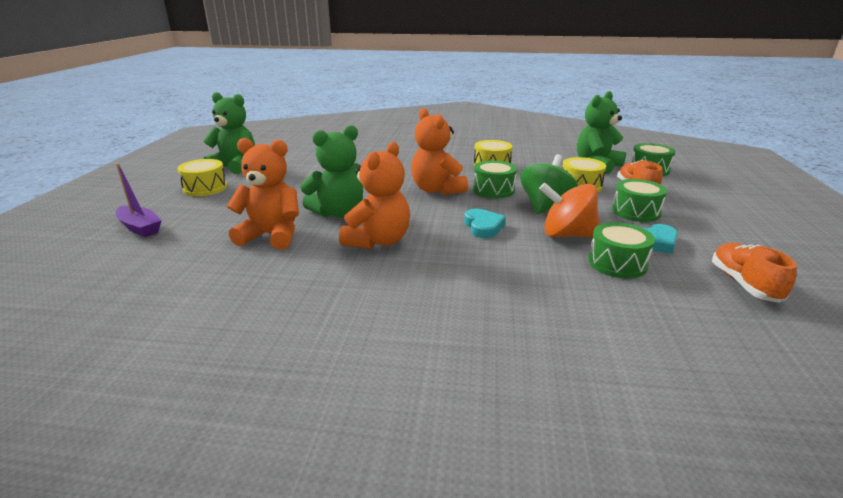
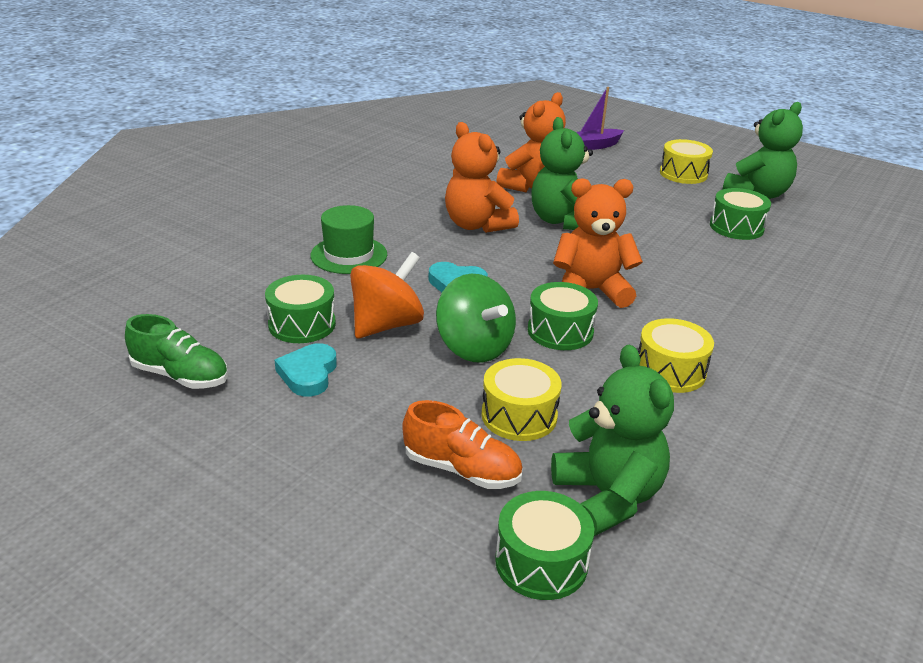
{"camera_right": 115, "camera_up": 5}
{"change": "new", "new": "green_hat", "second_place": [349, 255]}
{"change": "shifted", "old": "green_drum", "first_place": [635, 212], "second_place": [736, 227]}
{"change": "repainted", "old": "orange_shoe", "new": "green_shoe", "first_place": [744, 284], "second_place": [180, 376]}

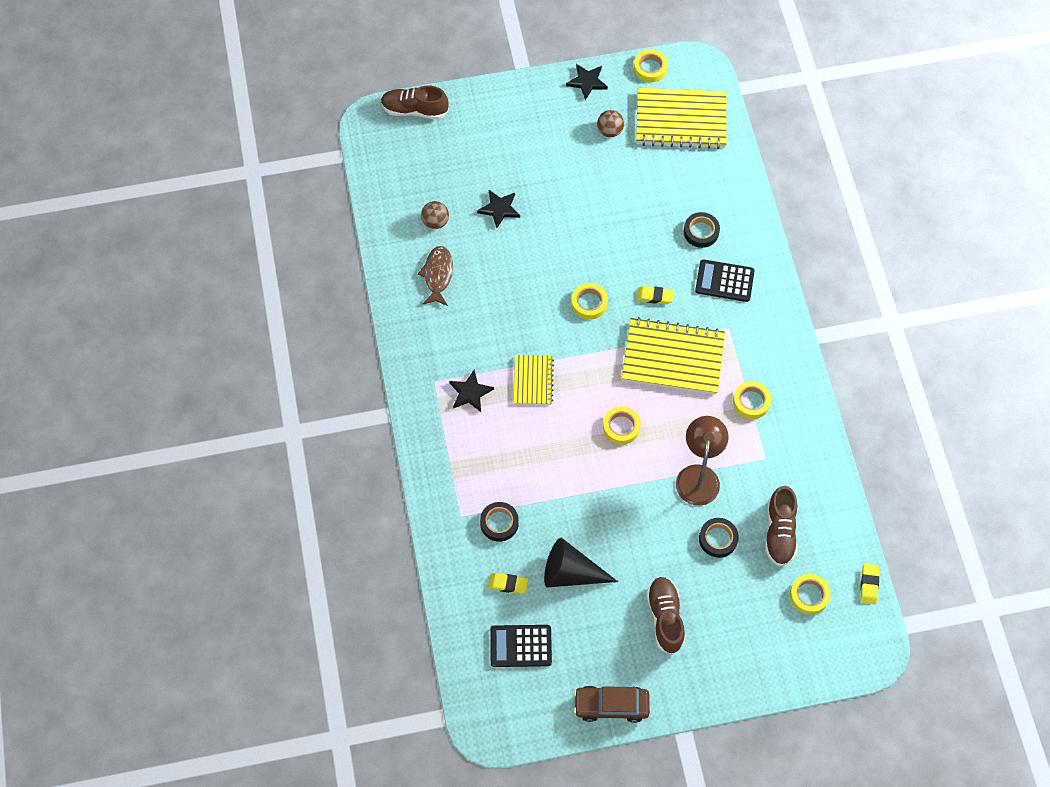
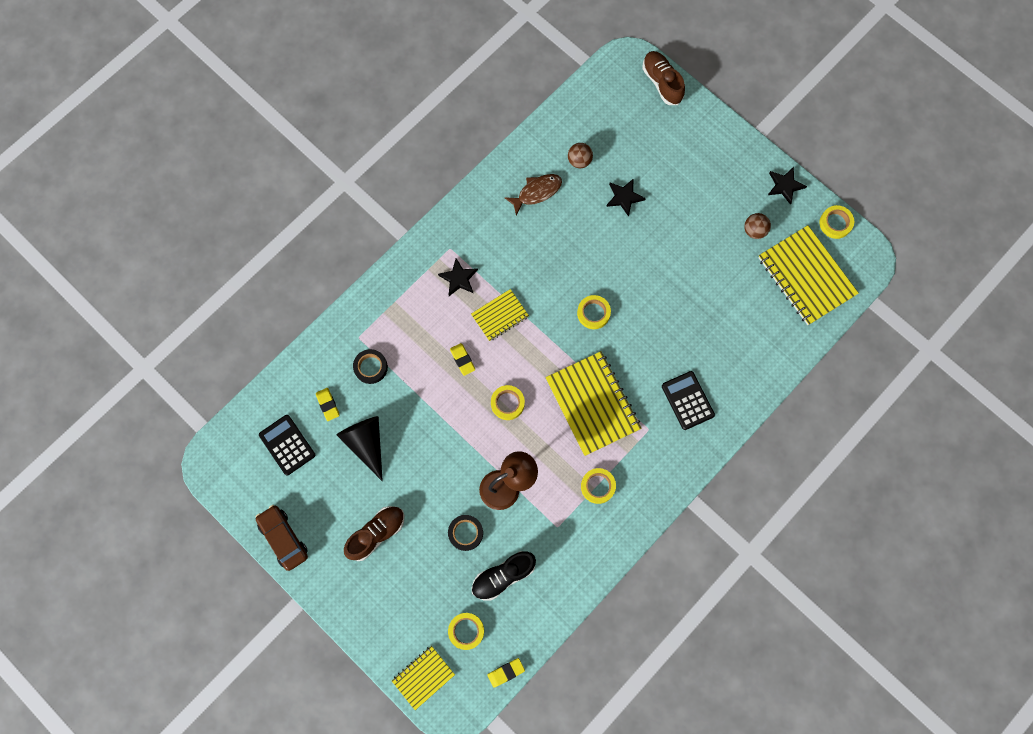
{"camera_right": 55, "camera_up": 10}
{"change": "gone", "old": "black_tape", "first_place": [701, 232]}
{"change": "new", "new": "yellow_notebook", "second_place": [423, 677]}
{"change": "shifted", "old": "yellow_eraser", "first_place": [654, 296], "second_place": [462, 360]}
{"change": "repainted", "old": "brown_shoe", "new": "black_shoe", "first_place": [779, 532], "second_place": [503, 576]}

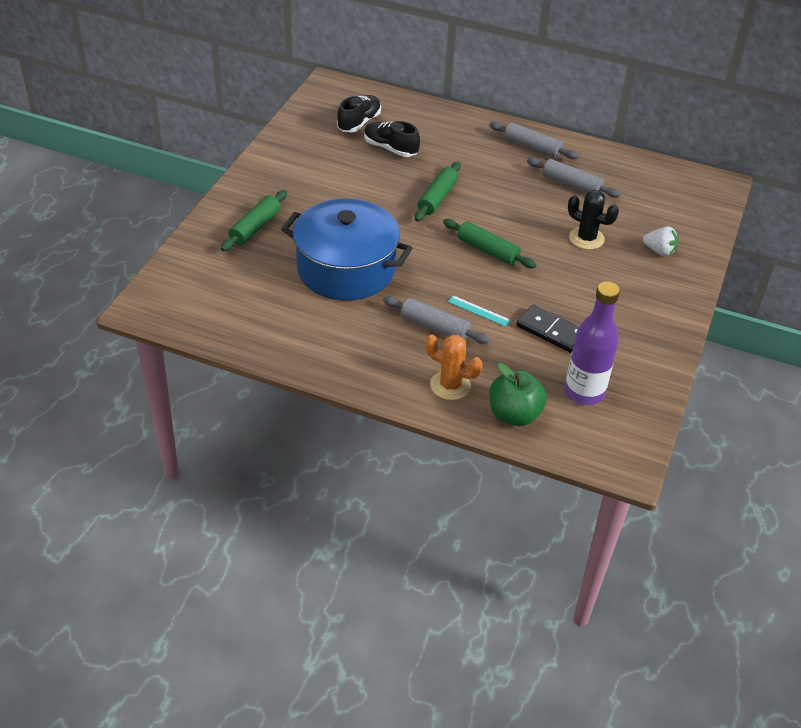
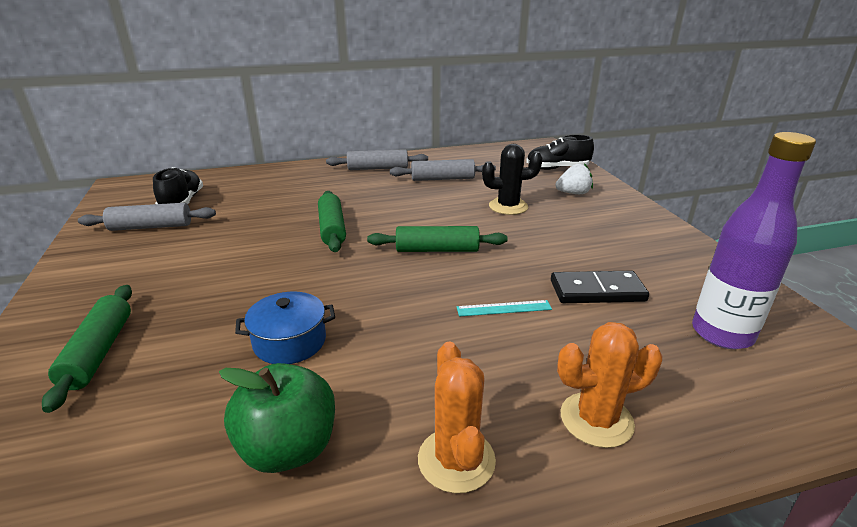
{"camera_right": -35, "camera_up": -15}
{"change": "new", "new": "orange_cactus", "second_place": [456, 460]}
{"change": "shifted", "old": "black_shoe", "first_place": [390, 148], "second_place": [557, 168]}
{"change": "shifted", "old": "grey_rolling_pin", "first_place": [435, 327], "second_place": [151, 227]}
{"change": "shifted", "old": "green_apple", "first_place": [514, 414], "second_place": [288, 448]}
{"change": "scaled", "old": "blue_pot", "first_place": [346, 269], "second_place": [290, 342], "factor": 0.45}

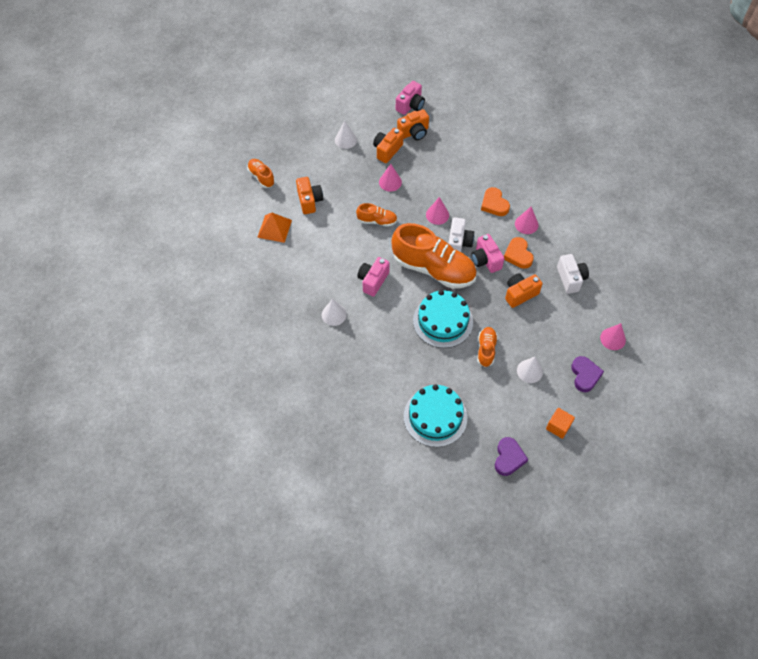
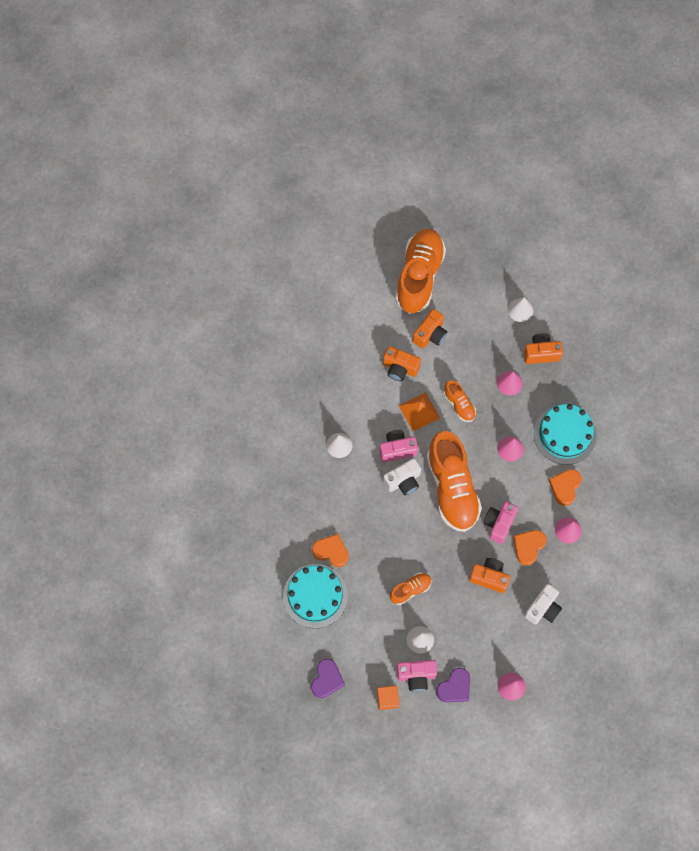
{"camera_right": 50, "camera_up": 10}
{"change": "new", "new": "orange_heart", "second_place": [331, 551]}
{"change": "shifted", "old": "orange_pyramid", "first_place": [274, 228], "second_place": [419, 411]}
{"change": "shifted", "old": "pink_camera", "first_place": [410, 105], "second_place": [416, 676]}
{"change": "shifted", "old": "orange_camera", "first_place": [414, 132], "second_place": [400, 368]}
{"change": "shifted", "old": "turquoise_cake", "first_place": [443, 321], "second_place": [564, 434]}
{"change": "shifted", "old": "white_camera", "first_place": [459, 243], "second_place": [403, 481]}
{"change": "rotated", "old": "purple_heart", "first_place": [508, 458], "second_place": [327, 679], "degrees": -45}
{"change": "scaled", "old": "orange_shoe", "first_place": [261, 177], "second_place": [419, 277], "factor": 2.14}

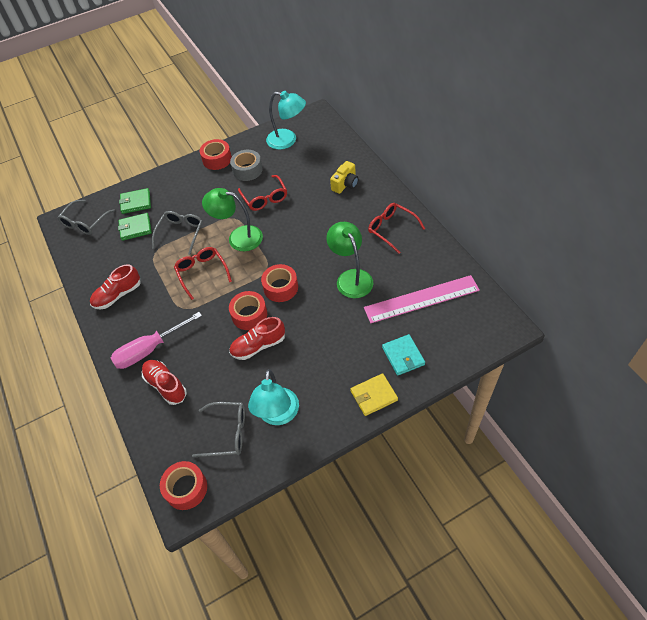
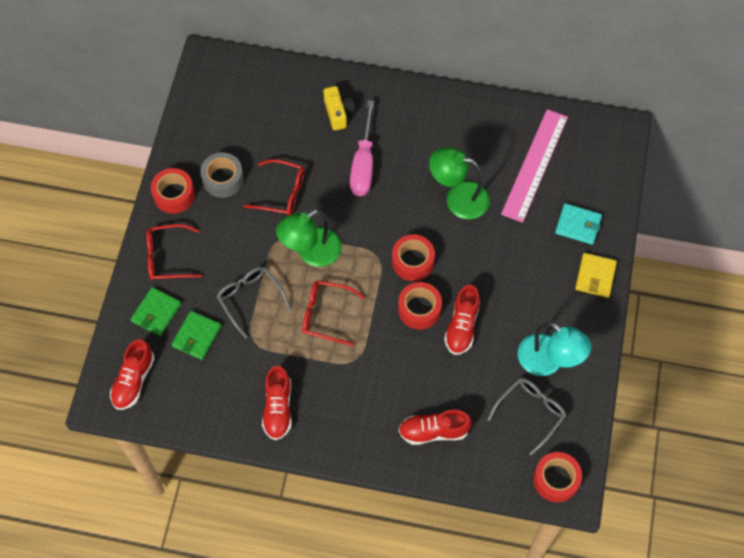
{"camera_right": -55, "camera_up": 10}
{"change": "gone", "old": "turquoise_lamp", "first_place": [287, 140]}
{"change": "shifted", "old": "pink_screwdriver", "first_place": [149, 349], "second_place": [363, 164]}
{"change": "shifted", "old": "red_glasses", "first_place": [391, 229], "second_place": [167, 257]}
{"change": "swapped", "old": "grey_glasses", "new": "red_shoe", "first_place": [85, 222], "second_place": [133, 380]}

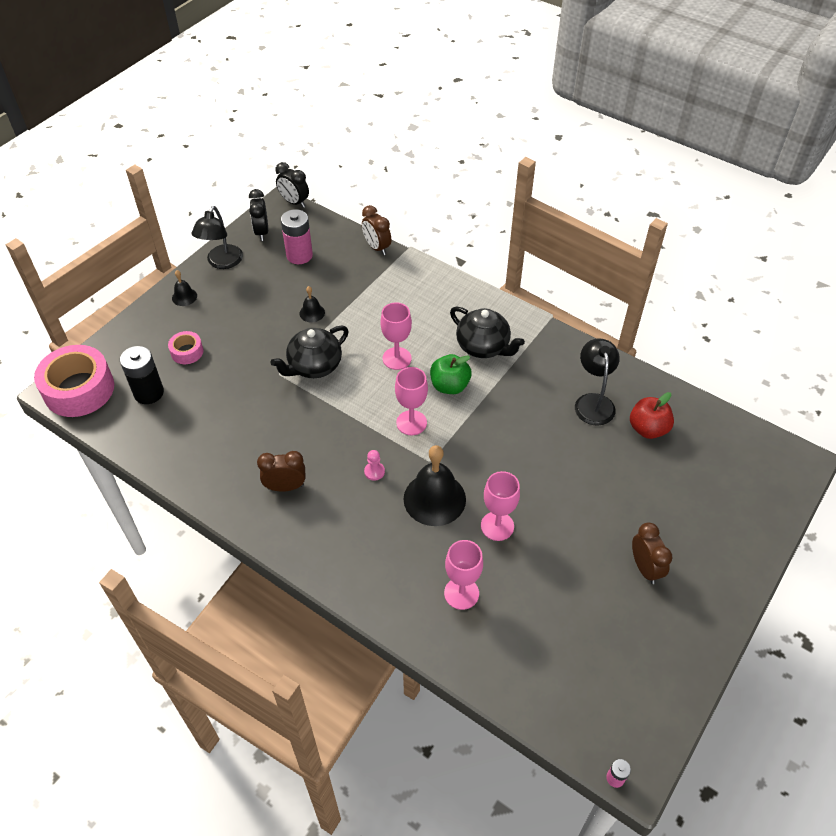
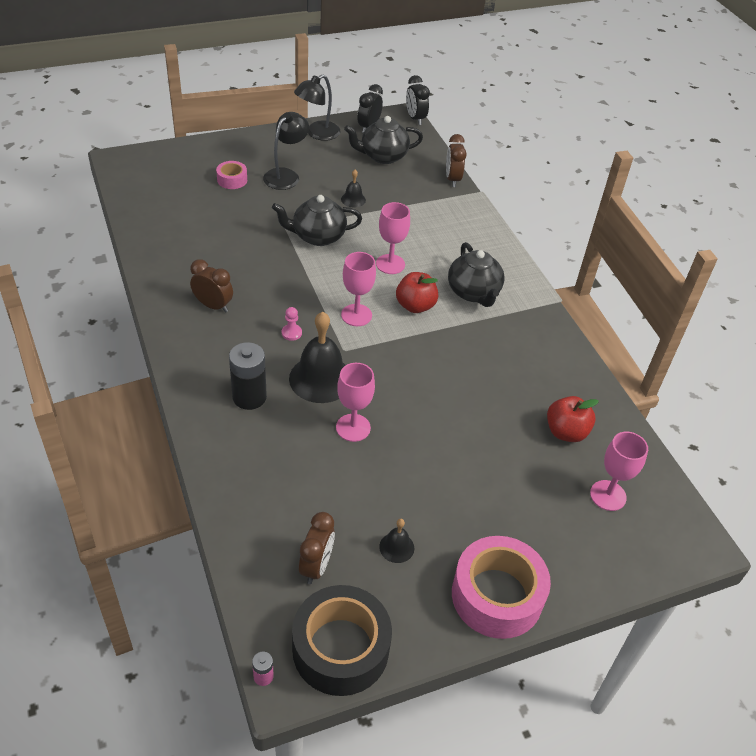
{"camera_right": 30, "camera_up": -5}
{"change": "new", "new": "black_tape", "second_place": [340, 648]}
{"change": "shifted", "old": "pink_tape", "first_place": [79, 389], "second_place": [497, 595]}
{"change": "shifted", "old": "black_battery", "first_place": [149, 393], "second_place": [249, 397]}
{"change": "shifted", "old": "black_bell", "first_place": [184, 297], "second_place": [396, 547]}
{"change": "shifted", "old": "pink_goblet", "first_place": [461, 593], "second_place": [608, 495]}
{"change": "shifted", "old": "black_lamp", "first_place": [593, 402], "second_place": [286, 175]}
{"change": "shifted", "old": "brown_clock", "first_place": [645, 568], "second_place": [316, 566]}
{"change": "swapped", "old": "pink_battery", "new": "black_teapot", "first_place": [299, 255], "second_place": [383, 156]}
{"change": "repainted", "old": "green_apple", "new": "red_apple", "first_place": [449, 386], "second_place": [415, 306]}

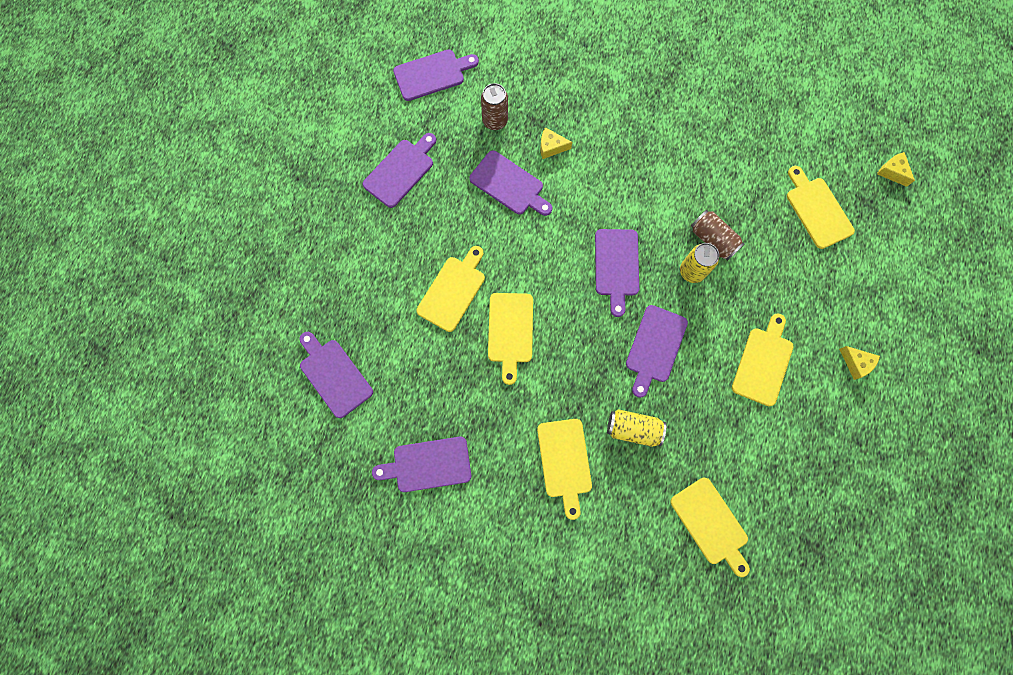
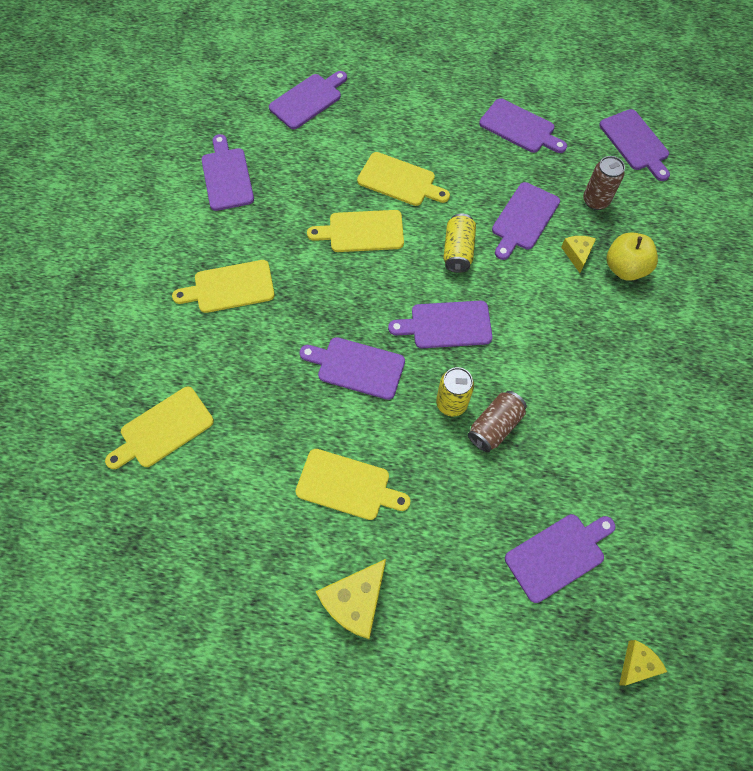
{"camera_right": 85, "camera_up": -10}
{"change": "new", "new": "yellow_apple", "second_place": [624, 268]}
{"change": "shifted", "old": "yellow_can", "first_place": [633, 429], "second_place": [458, 251]}
{"change": "repainted", "old": "yellow_cutting_board", "new": "purple_cutting_board", "first_place": [817, 210], "second_place": [558, 554]}
{"change": "scaled", "old": "yellow_cheese", "first_place": [856, 363], "second_place": [355, 601], "factor": 1.75}

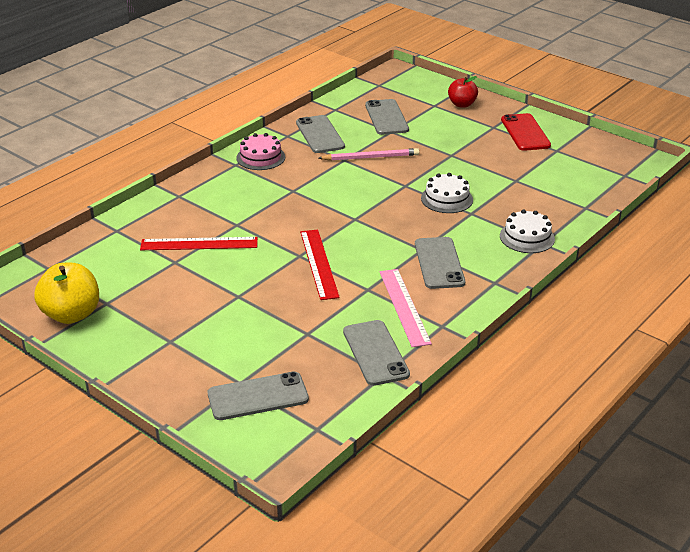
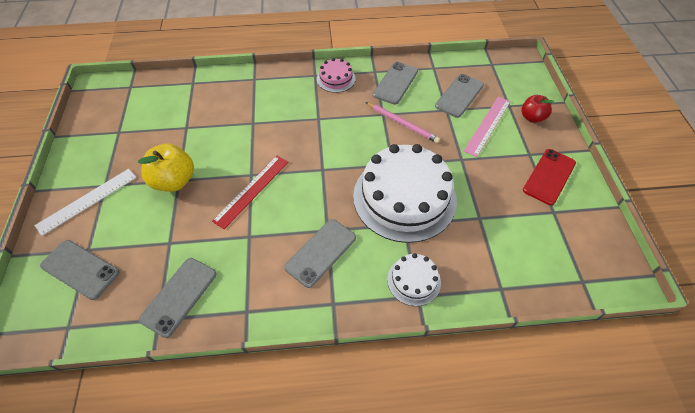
{"camera_right": 45, "camera_up": 20}
{"change": "gone", "old": "red_ruler", "first_place": [199, 244]}
{"change": "new", "new": "white_ruler", "second_place": [87, 201]}
{"change": "shifted", "old": "yellow_apple", "first_place": [71, 314], "second_place": [174, 181]}
{"change": "shifted", "old": "pink_ruler", "first_place": [404, 307], "second_place": [487, 125]}
{"change": "scaled", "old": "white_cake", "first_place": [447, 199], "second_place": [404, 197], "factor": 2.17}

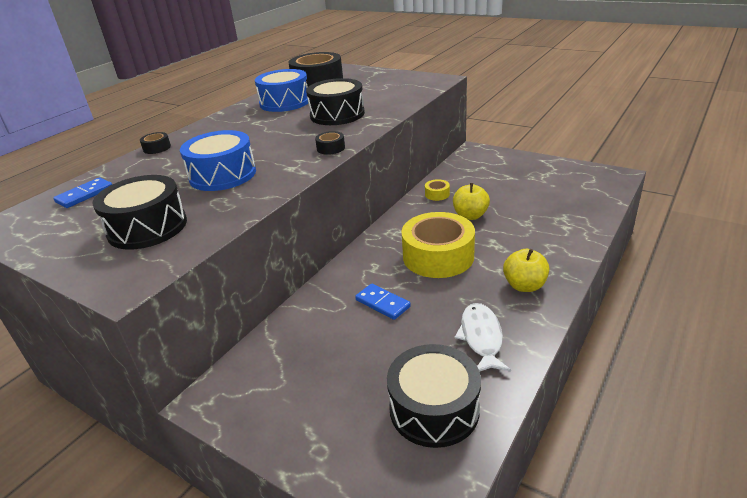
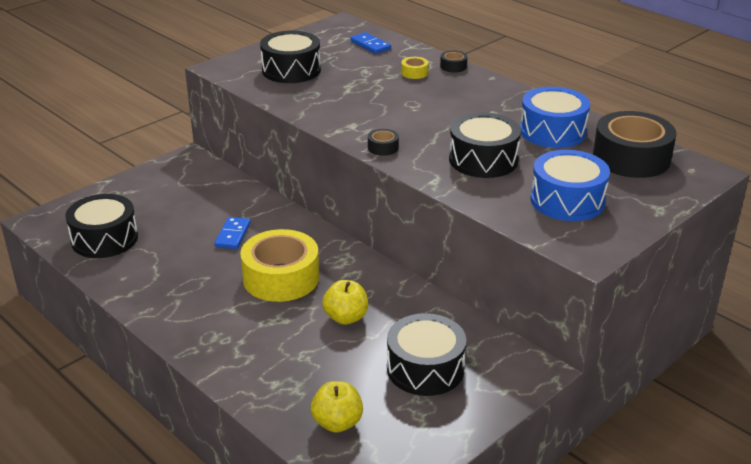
{"camera_right": 100, "camera_up": 0}
{"change": "gone", "old": "white_fish", "first_place": [481, 338]}
{"change": "new", "new": "black_drum", "second_place": [425, 368]}
{"change": "shifted", "old": "blue_drum", "first_place": [223, 175], "second_place": [567, 200]}
{"change": "shifted", "old": "yellow_tape", "first_place": [437, 194], "second_place": [414, 73]}
{"change": "shifted", "old": "yellow_apple", "first_place": [524, 286], "second_place": [337, 423]}
{"change": "rotated", "old": "blue_domino", "first_place": [382, 303], "second_place": [233, 235], "degrees": -45}

